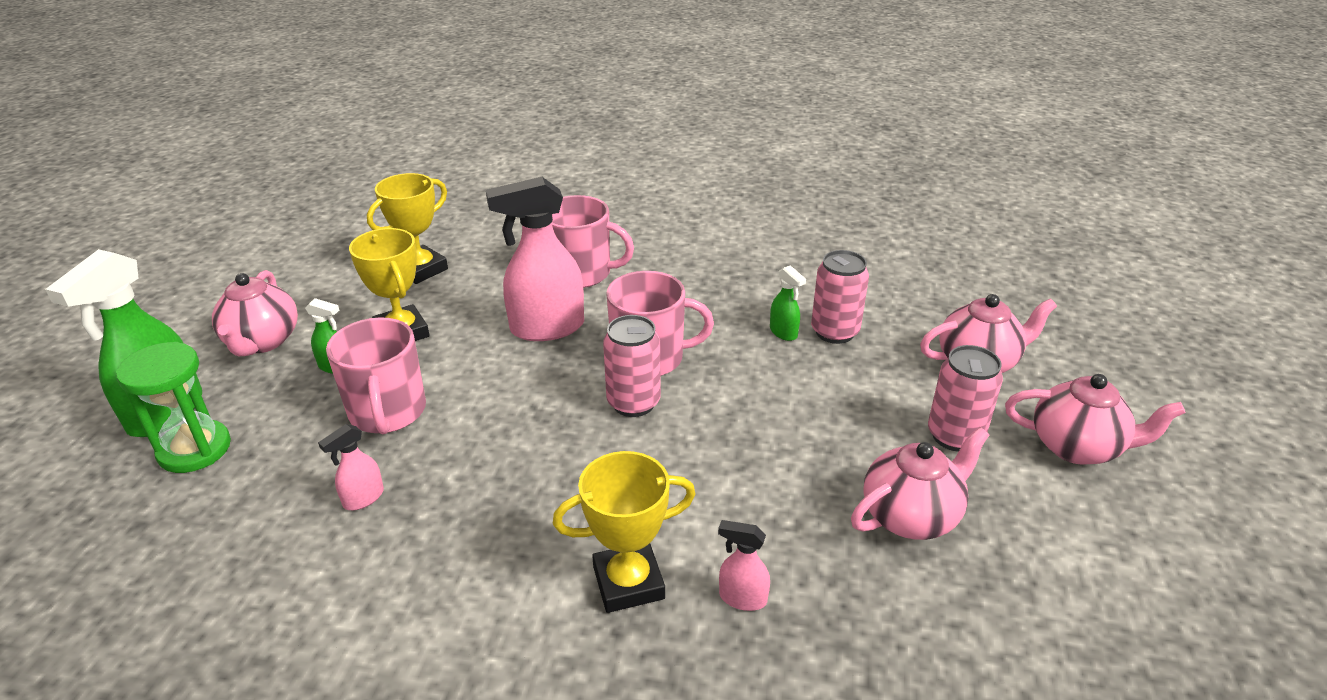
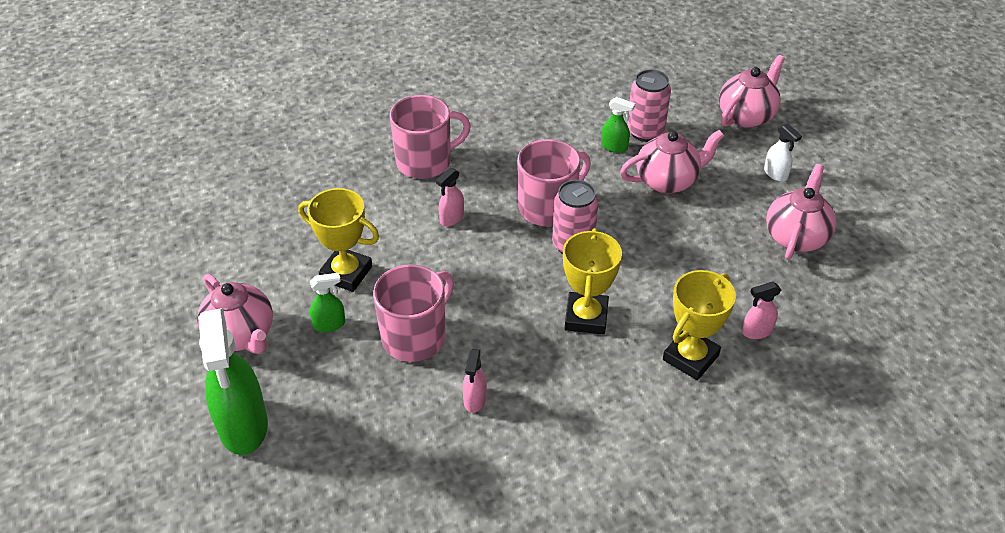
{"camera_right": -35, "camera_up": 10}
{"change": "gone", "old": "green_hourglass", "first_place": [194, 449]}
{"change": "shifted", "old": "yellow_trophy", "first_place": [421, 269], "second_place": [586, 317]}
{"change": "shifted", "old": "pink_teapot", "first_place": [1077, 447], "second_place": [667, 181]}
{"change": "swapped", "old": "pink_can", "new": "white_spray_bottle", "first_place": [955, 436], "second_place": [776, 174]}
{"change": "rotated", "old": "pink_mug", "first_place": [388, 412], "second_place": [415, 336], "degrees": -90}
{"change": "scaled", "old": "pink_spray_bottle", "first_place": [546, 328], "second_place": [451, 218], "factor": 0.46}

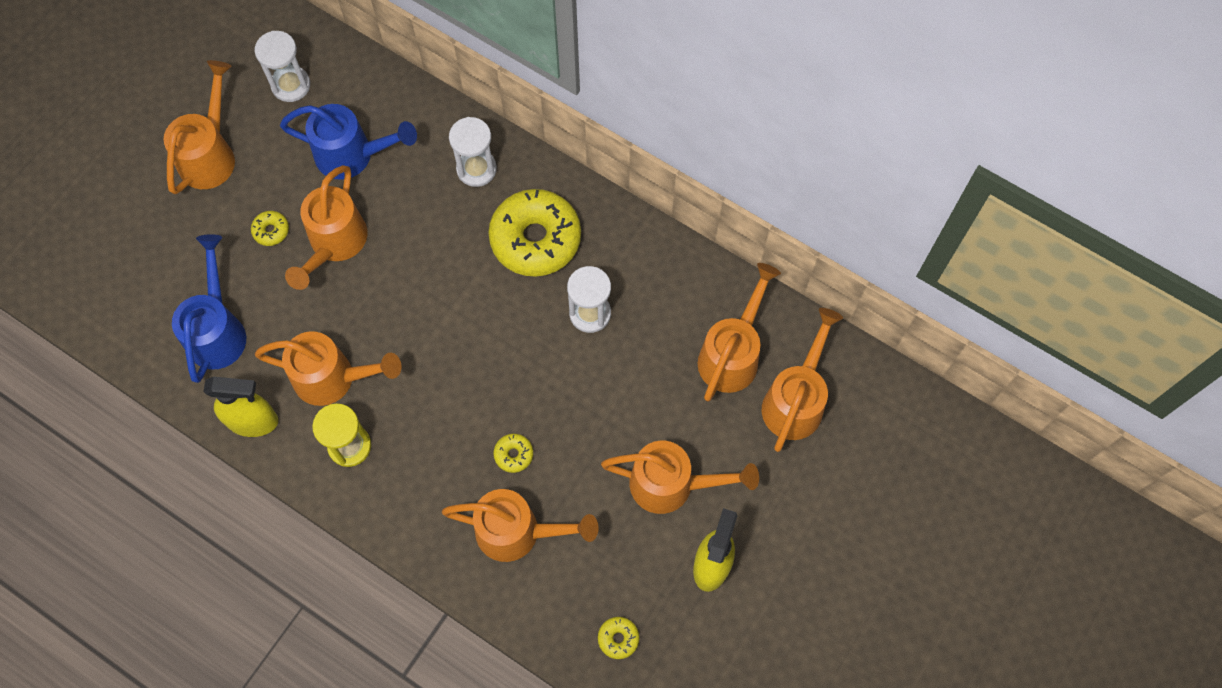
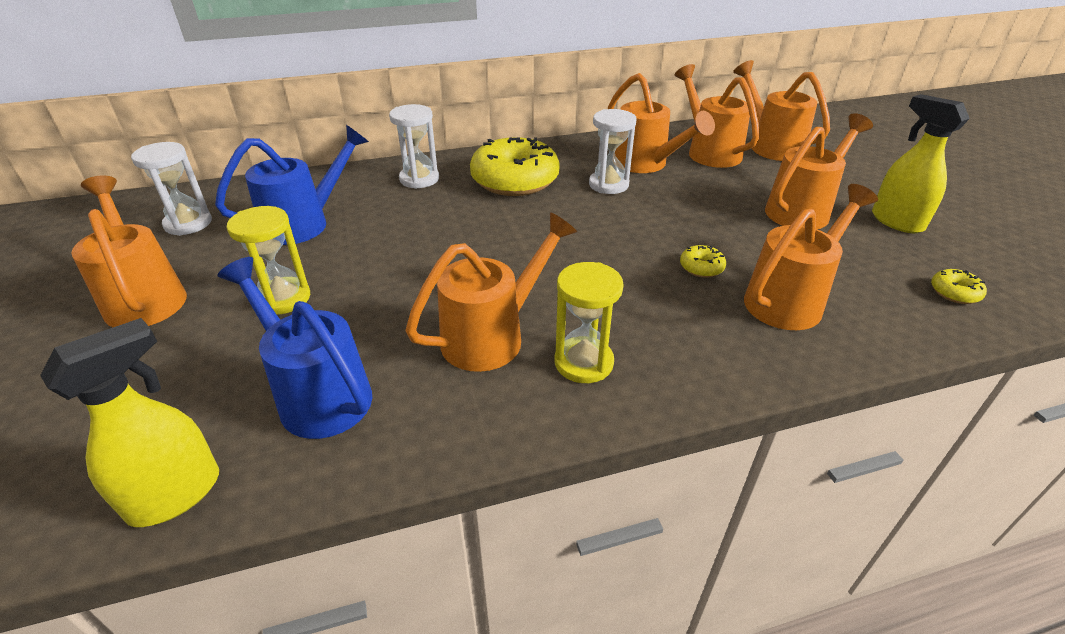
{"camera_right": -50, "camera_up": -30}
{"change": "shifted", "old": "yellow_spray_bottle", "first_place": [253, 421], "second_place": [176, 494]}
{"change": "shifted", "old": "orange_watering_can", "first_place": [334, 243], "second_place": [645, 164]}
{"change": "swapped", "old": "yellow_donut", "new": "yellow_hourglass", "first_place": [271, 231], "second_place": [283, 298]}

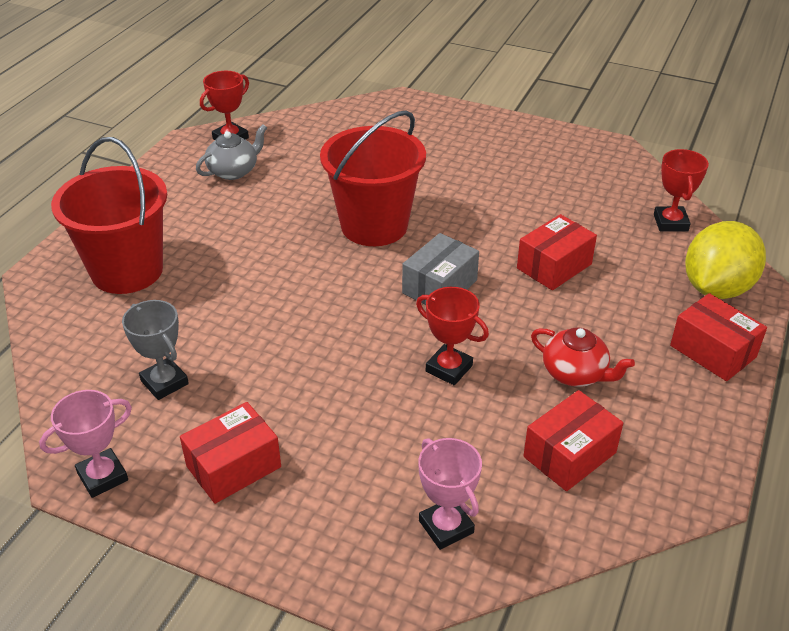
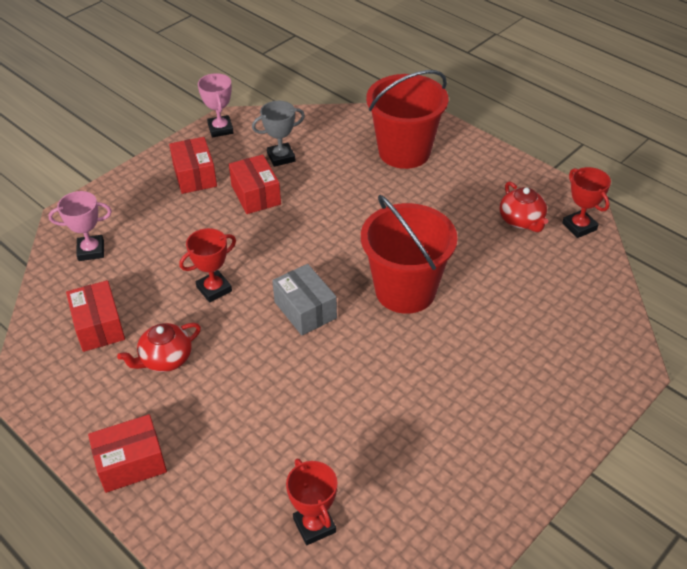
{"camera_right": 110, "camera_up": 5}
{"change": "gone", "old": "yellow_lemon", "first_place": [716, 288]}
{"change": "shifted", "old": "red_box", "first_place": [554, 266], "second_place": [256, 195]}
{"change": "repainted", "old": "grey_teapot", "new": "red_teapot", "first_place": [233, 171], "second_place": [521, 221]}
{"change": "rotated", "old": "red_trophy", "first_place": [670, 223], "second_place": [314, 525], "degrees": 45}

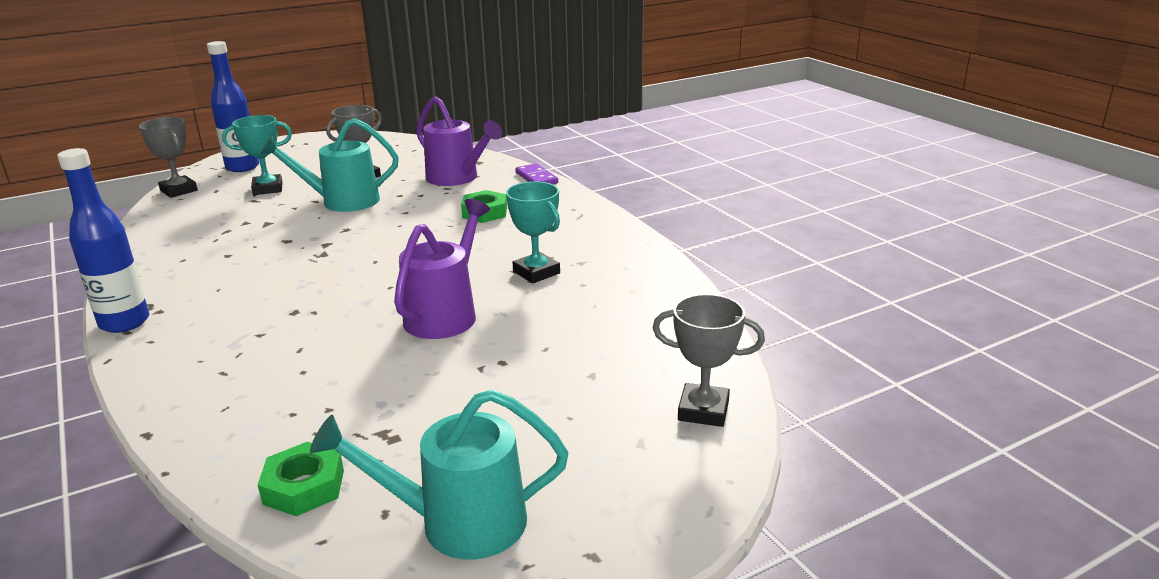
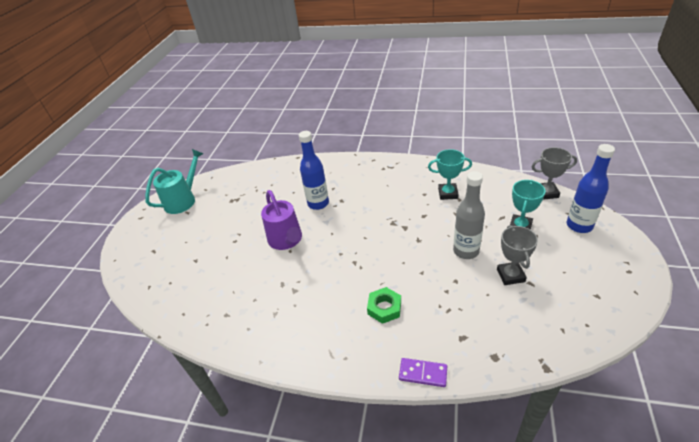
{"camera_right": 135, "camera_up": 15}
{"change": "gone", "old": "green_nut", "first_place": [304, 487]}
{"change": "gone", "old": "purple_watering_can", "first_place": [457, 178]}
{"change": "gone", "old": "grey_trophy", "first_place": [703, 411]}
{"change": "shifted", "old": "blue_bottle", "first_place": [124, 322], "second_place": [318, 203]}
{"change": "shifted", "old": "turquoise_trophy", "first_place": [536, 272], "second_place": [448, 193]}
{"change": "swapped", "old": "turquoise_watering_can", "new": "grey_bottle", "first_place": [342, 202], "second_place": [466, 251]}

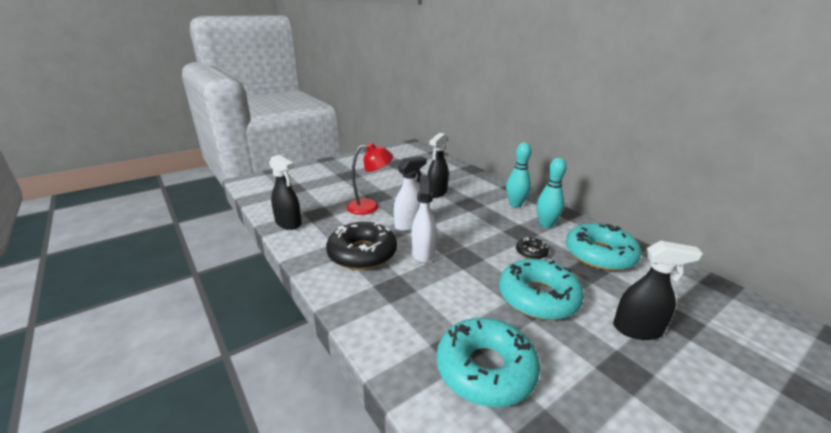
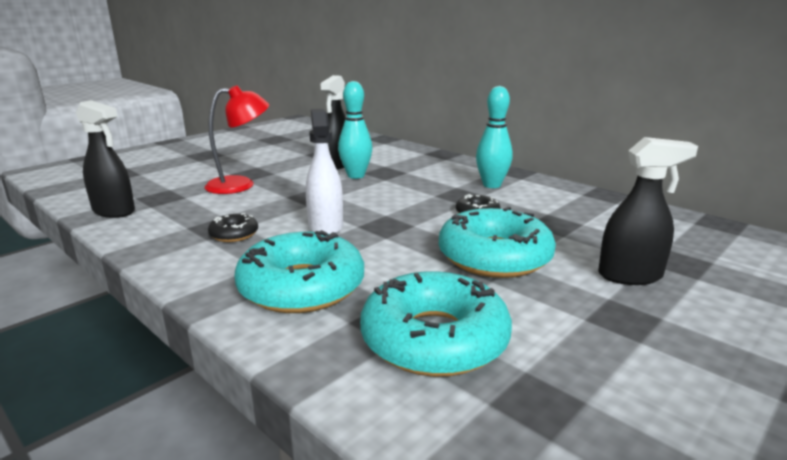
{"camera_right": -10, "camera_up": -5}
{"change": "gone", "old": "white_spray_bottle", "first_place": [409, 225]}
{"change": "shifted", "old": "turquoise_bowling_pin", "first_place": [515, 204], "second_place": [356, 176]}
{"change": "shifted", "old": "turquoise_donut", "first_place": [599, 255], "second_place": [302, 287]}
{"change": "scaled", "old": "black_donut", "first_place": [362, 253], "second_place": [234, 234], "factor": 0.46}

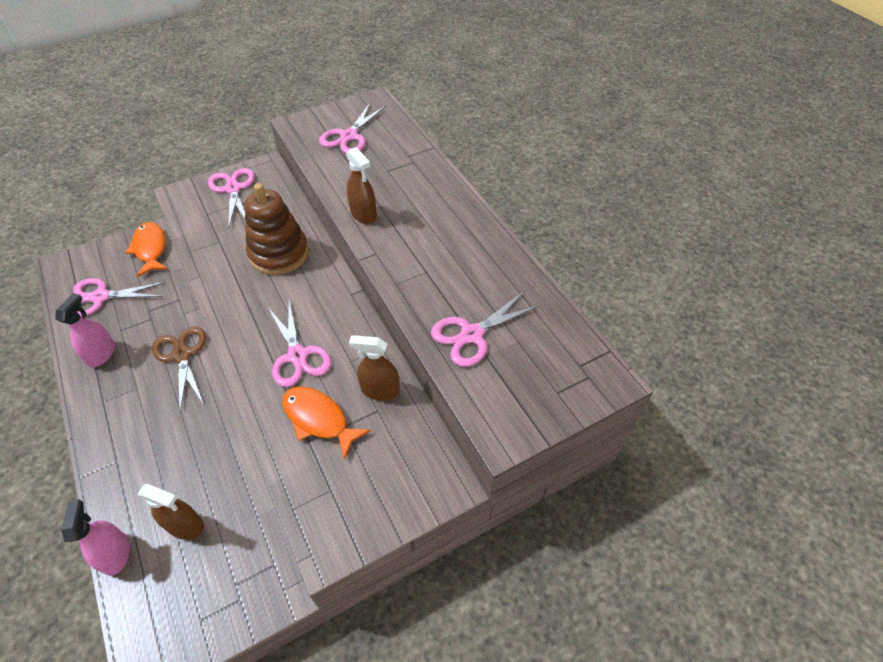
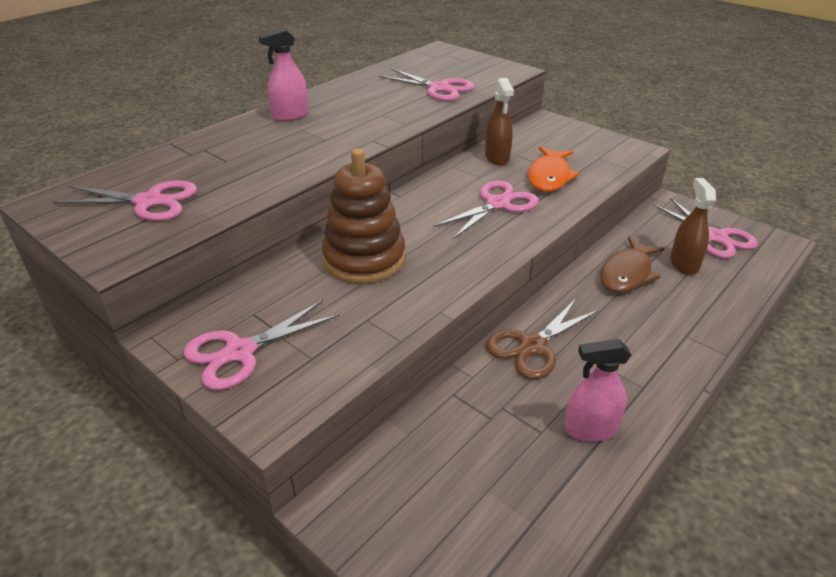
{"camera_right": -110, "camera_up": -15}
{"change": "gone", "old": "orange_fish", "first_place": [150, 249]}
{"change": "gone", "old": "brown_spray_bottle", "first_place": [363, 214]}
{"change": "new", "new": "brown_fish", "second_place": [627, 273]}
{"change": "shifted", "old": "pink_spray_bottle", "first_place": [116, 554], "second_place": [290, 115]}
{"change": "shifted", "old": "pink_scissors", "first_place": [101, 297], "second_place": [715, 237]}

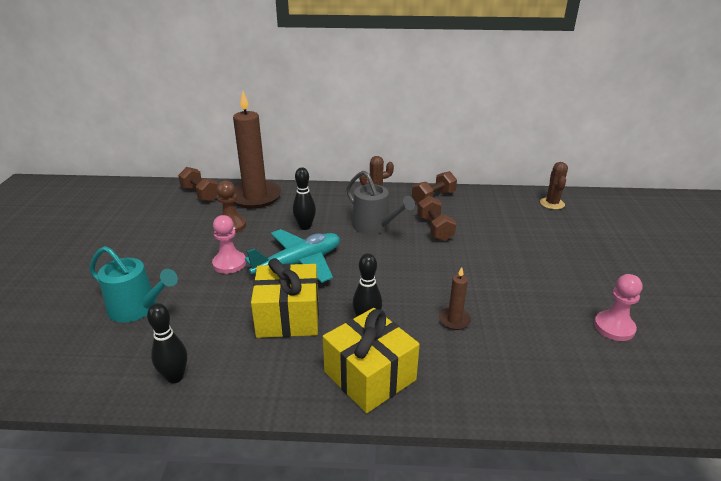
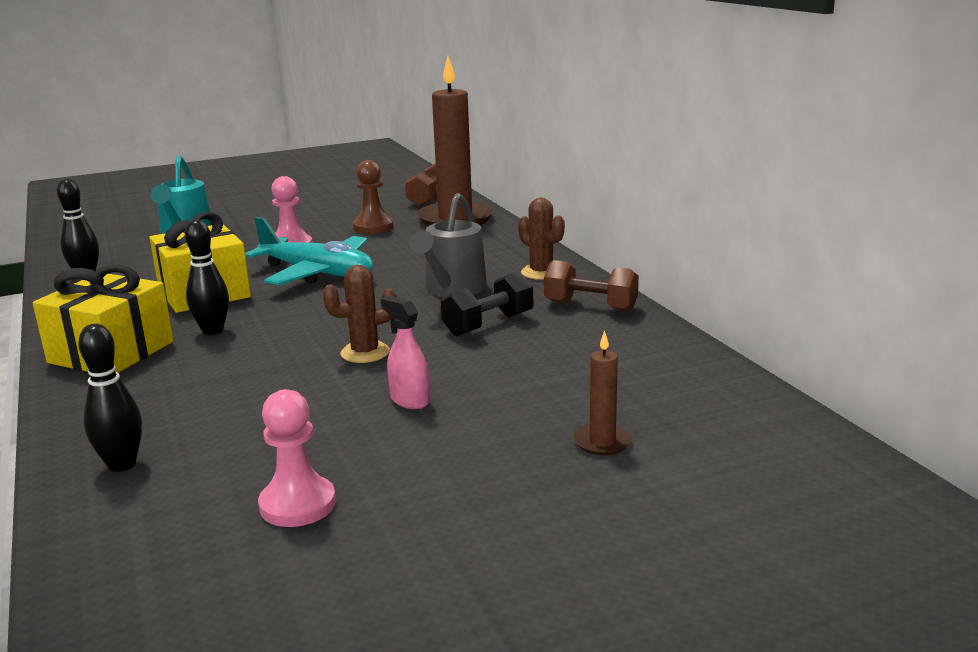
{"camera_right": 65, "camera_up": -10}
{"change": "new", "new": "pink_spray_bottle", "second_place": [409, 400]}
{"change": "shifted", "old": "black_bowling_pin", "first_place": [305, 227], "second_place": [122, 464]}
{"change": "shifted", "old": "brown_candle", "first_place": [454, 320], "second_place": [602, 442]}
{"change": "shifted", "old": "brown_cactus", "first_place": [552, 203], "second_place": [365, 353]}
{"change": "repainted", "old": "brown_dumbbell", "new": "black_dumbbell", "first_place": [435, 229], "second_place": [488, 324]}

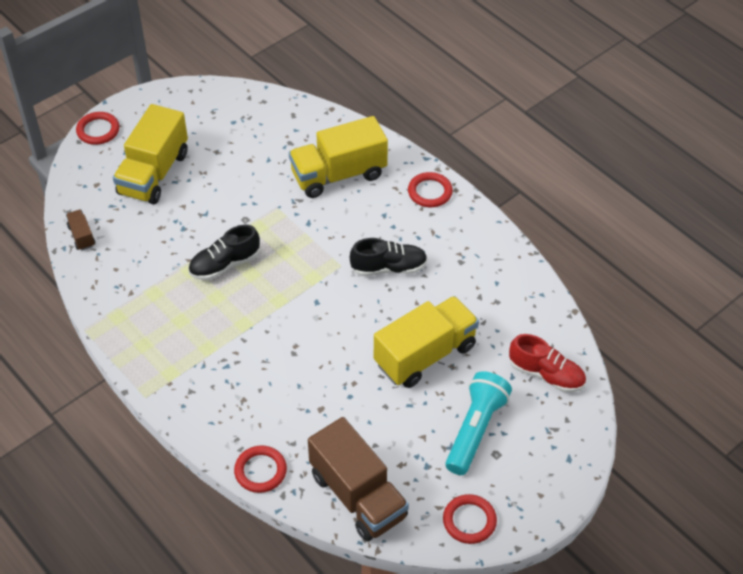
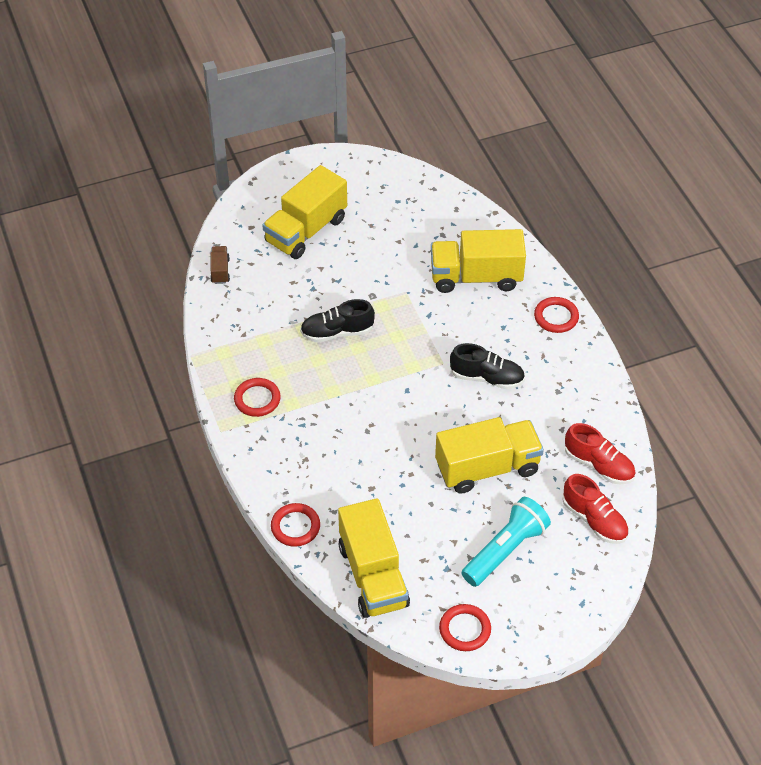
{"camera_right": 20, "camera_up": 0}
{"change": "new", "new": "red_shoe", "second_place": [599, 465]}
{"change": "shifted", "old": "red_ring", "first_place": [98, 130], "second_place": [257, 399]}
{"change": "repainted", "old": "brown_truck", "new": "yellow_truck", "first_place": [358, 496], "second_place": [373, 575]}

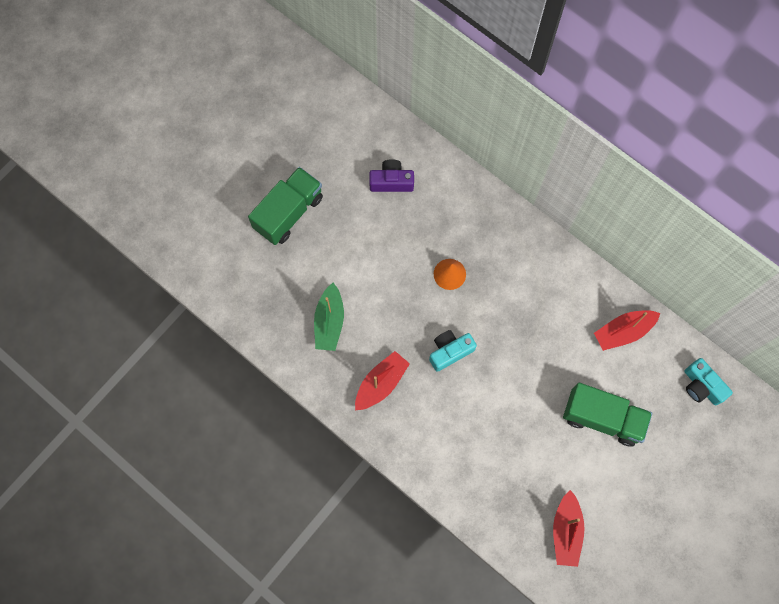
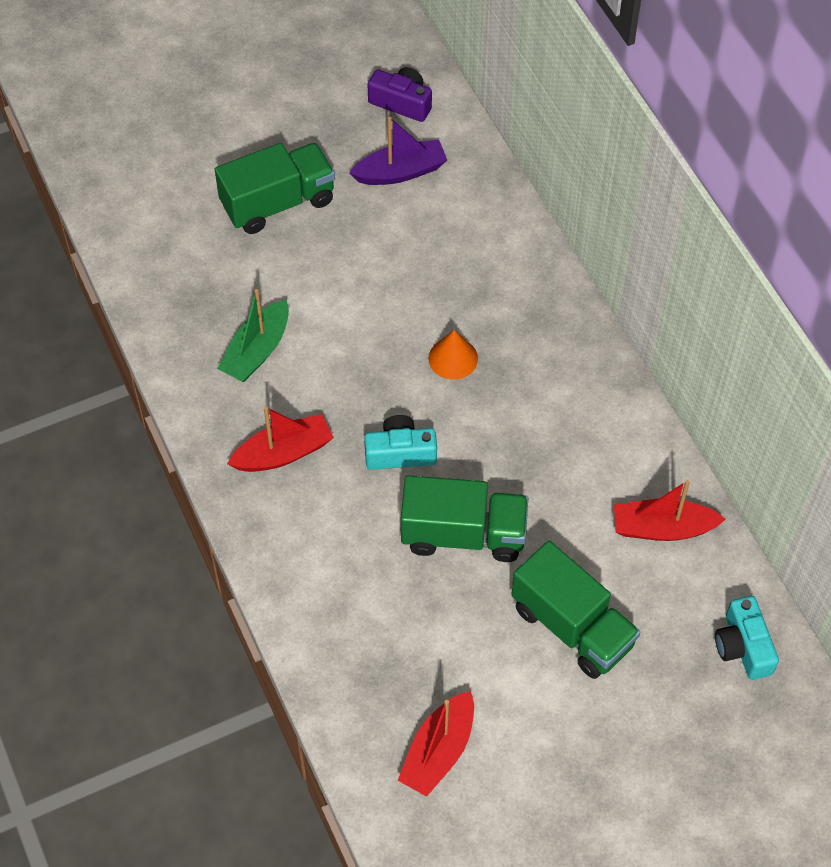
{"camera_right": 25, "camera_up": -15}
{"change": "new", "new": "purple_boat", "second_place": [400, 172]}
{"change": "new", "new": "green_truck", "second_place": [463, 534]}
{"change": "shifted", "old": "purple_camera", "first_place": [391, 181], "second_place": [402, 102]}

